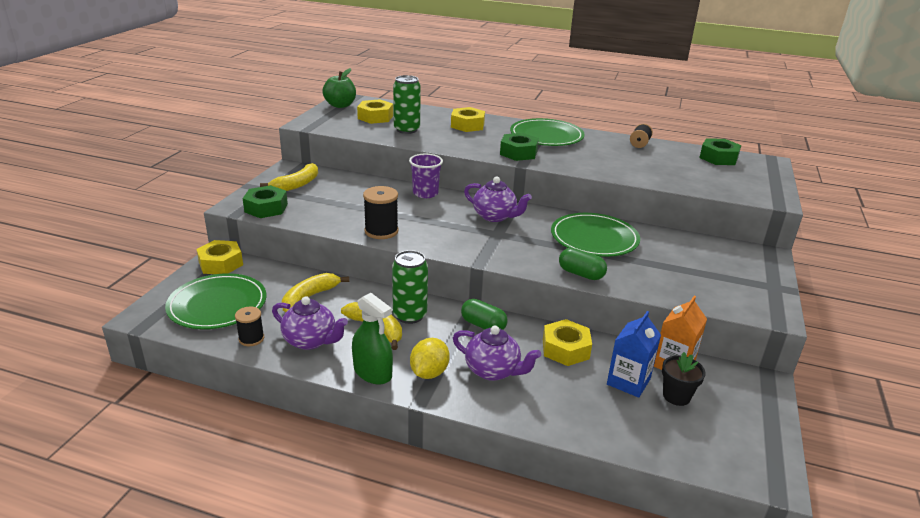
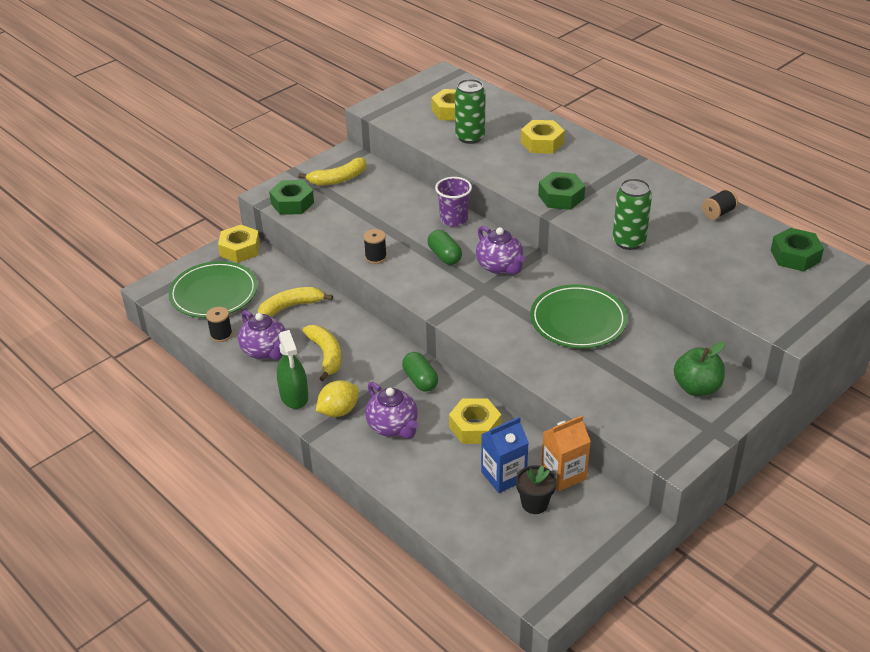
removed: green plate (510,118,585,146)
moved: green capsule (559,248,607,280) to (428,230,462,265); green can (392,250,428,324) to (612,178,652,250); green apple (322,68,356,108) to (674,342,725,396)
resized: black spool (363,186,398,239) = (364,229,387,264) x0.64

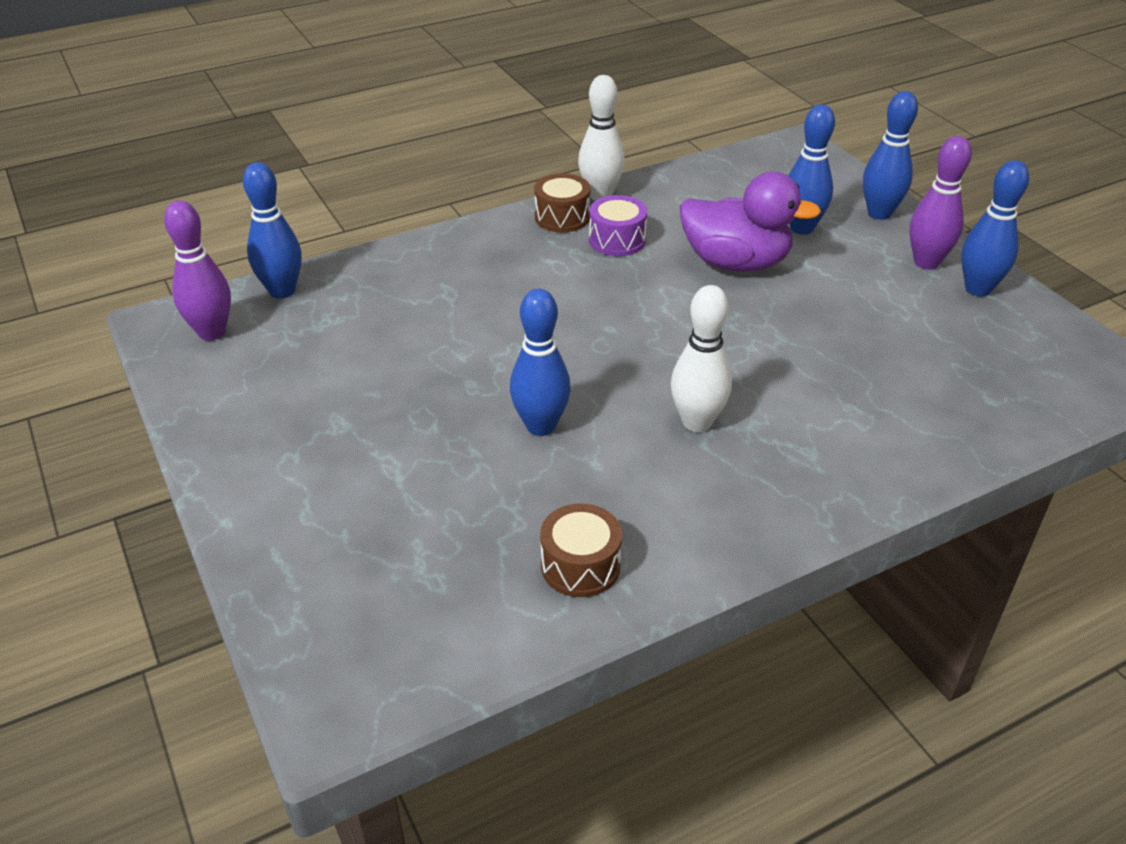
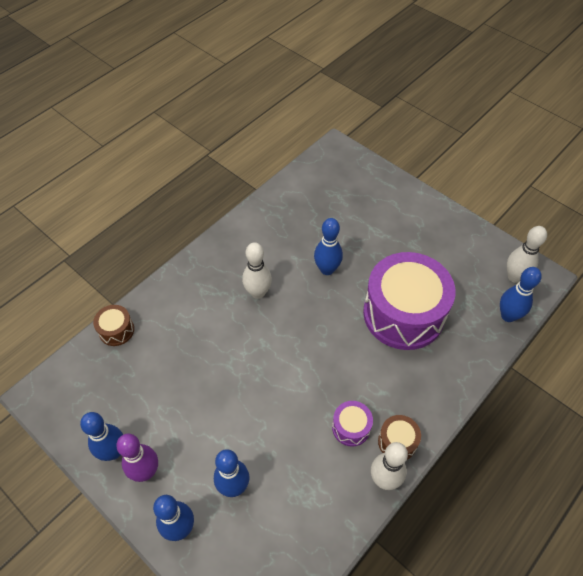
removed: purple duck (680,172,821,272)
added: purple drum (363,252,455,350)
moved: brown drum (540,503,622,597) to (93,305,134,346)
recoloured: purple bowling pin (164,201,231,341) to white bowling pin (507,226,547,283)

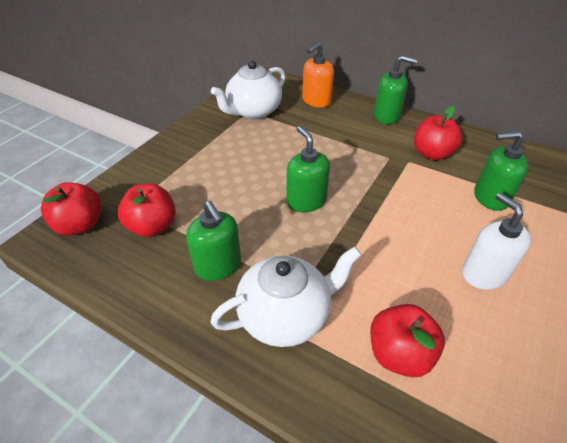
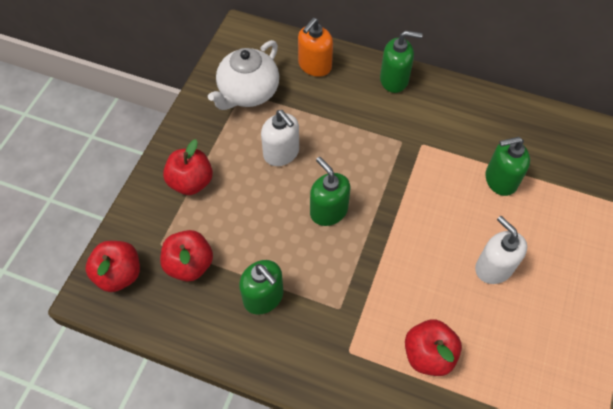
removed: white teapot (210,246,362,347)
added: white soap dispenser (261,110,299,166)
moved: red apple (414,106,463,160) to (163,139,213,195)

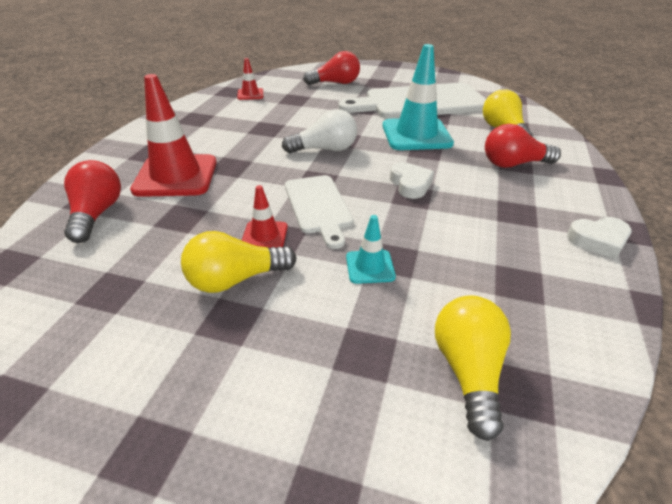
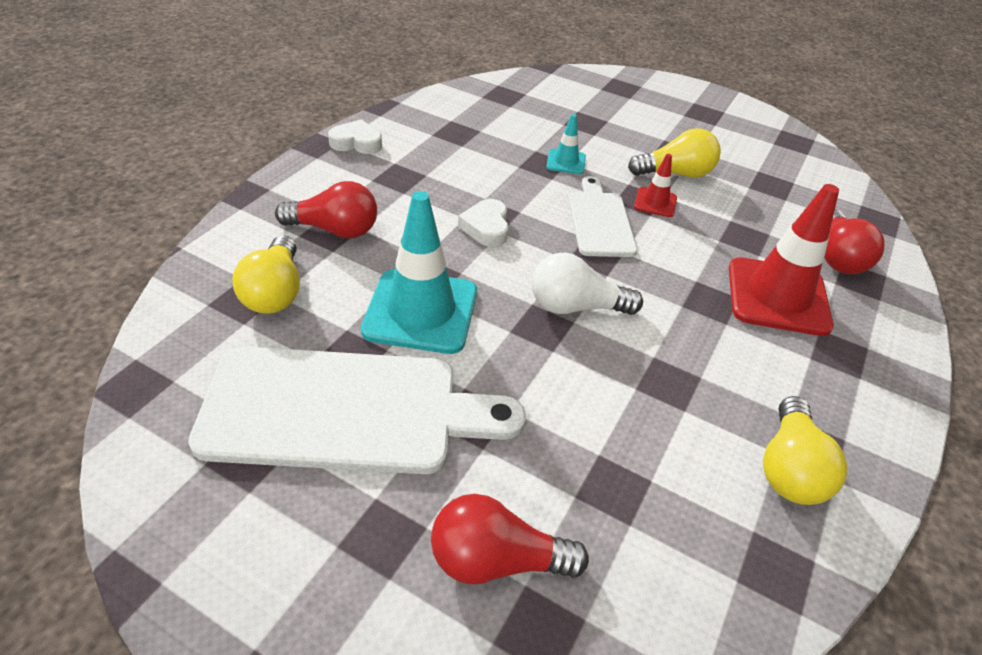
removed: red traffic cone (237,58,263,100)
moved: yellow light bulb (435,295,511,441) to (763,396,847,505)

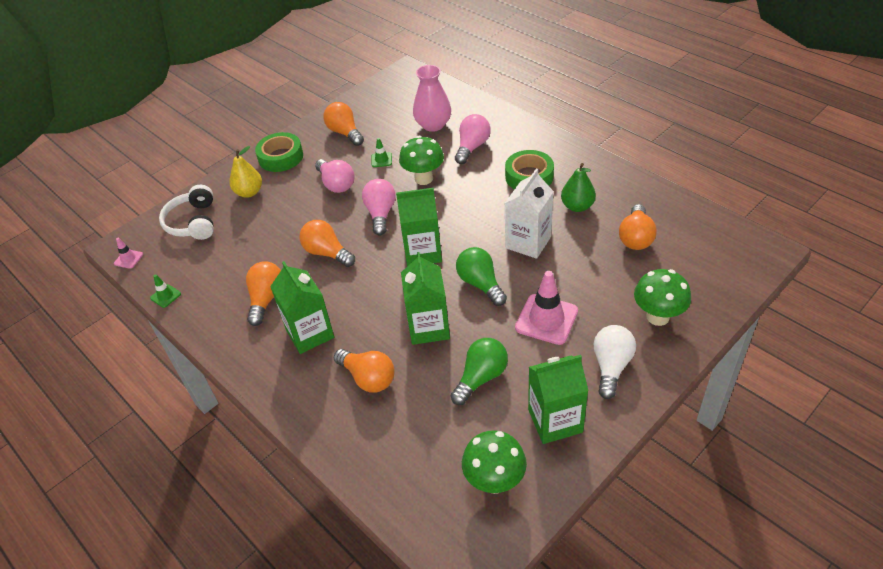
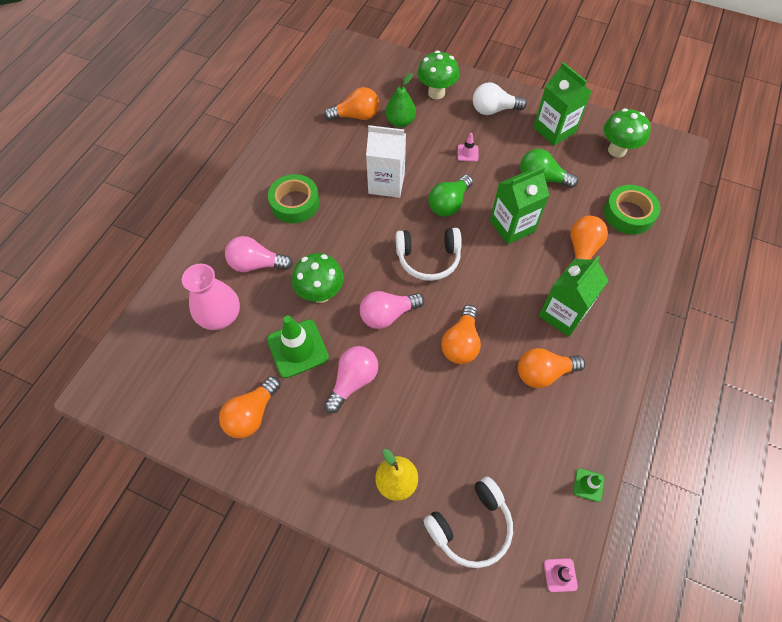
moved: green pear (561,163,596,212) to (385,73,416,127); green tape (255,132,303,172) to (604,185,660,235)
replaced: green carton (396,188,442,266) to white headphones (396,228,462,281)
resized: green traffic cone (372,138,392,167) = (267,316,329,378) x2.06; pink traffic cone (515,271,578,345) = (457,133,478,162) x0.49

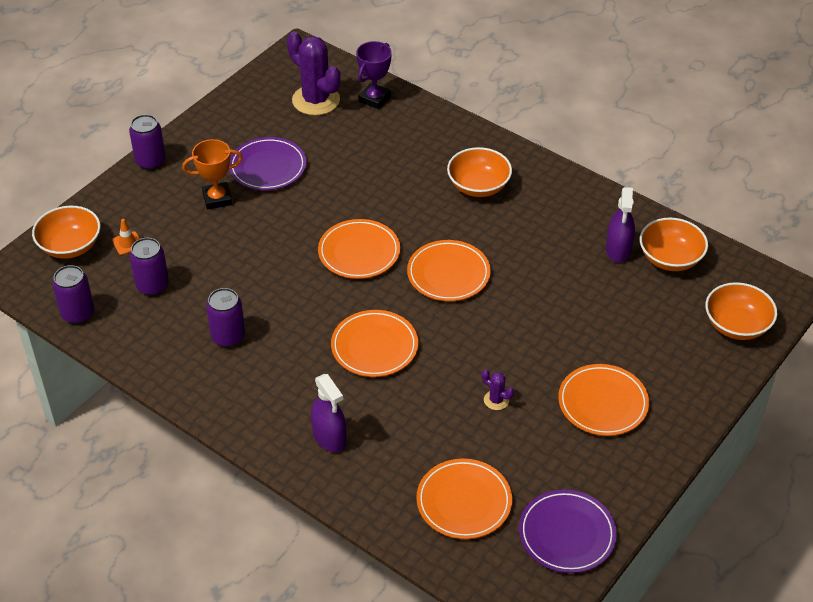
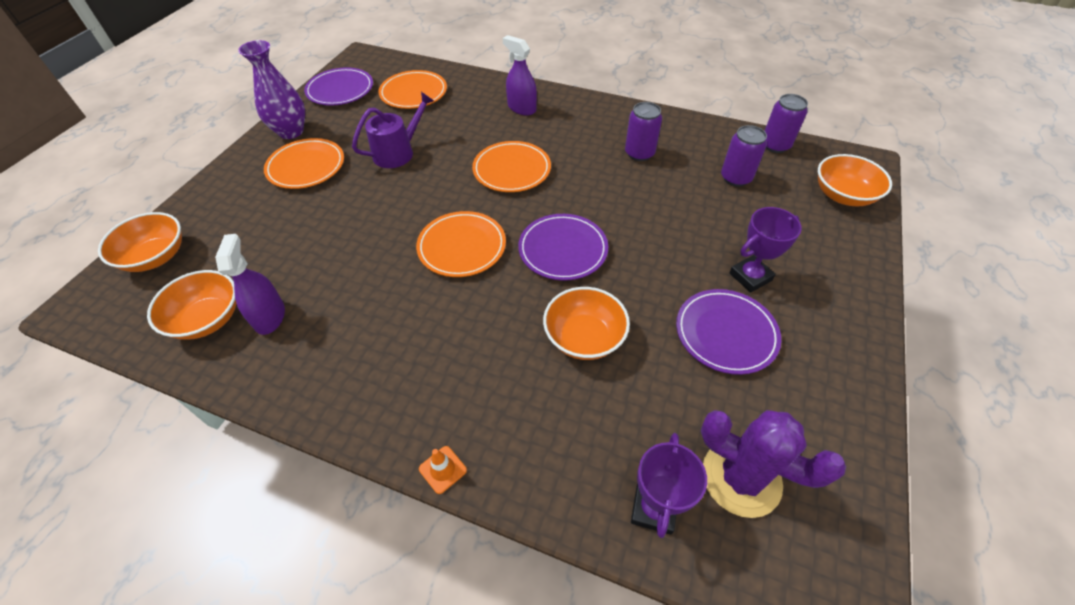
removed: purple can (129,114,166,170)
added: purple vase (238,40,305,139)
moved: orange traffic cone (112,219,140,255) to (419,446,467,494); orange bowl (447,147,512,197) to (543,287,630,360)
replaced: purple cactus (482,369,514,410) to purple watering can (352,92,434,168)
recoloured: orange plate (318,219,400,279) to purple plate (518,214,608,281); orange trophy (182,139,243,210) to purple trophy (729,207,802,293)

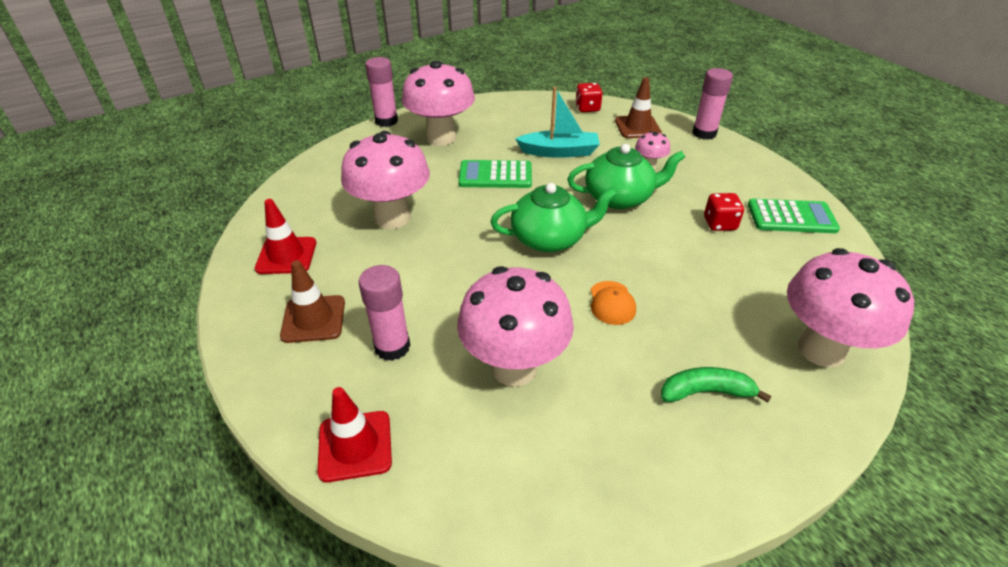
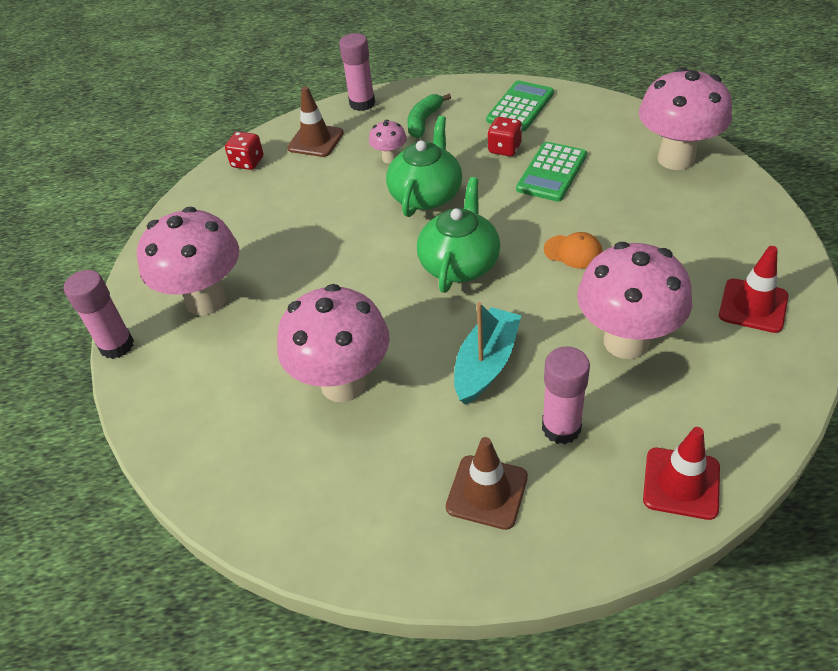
moved: green banana (661,367,771,403) to (407,94,451,138); turquoise boat (515,87,600,158) to (454,302,521,405); green calculator (458,160,532,188) to (516,142,587,202); red traffic cone (255,199,316,274) to (719,246,789,333)

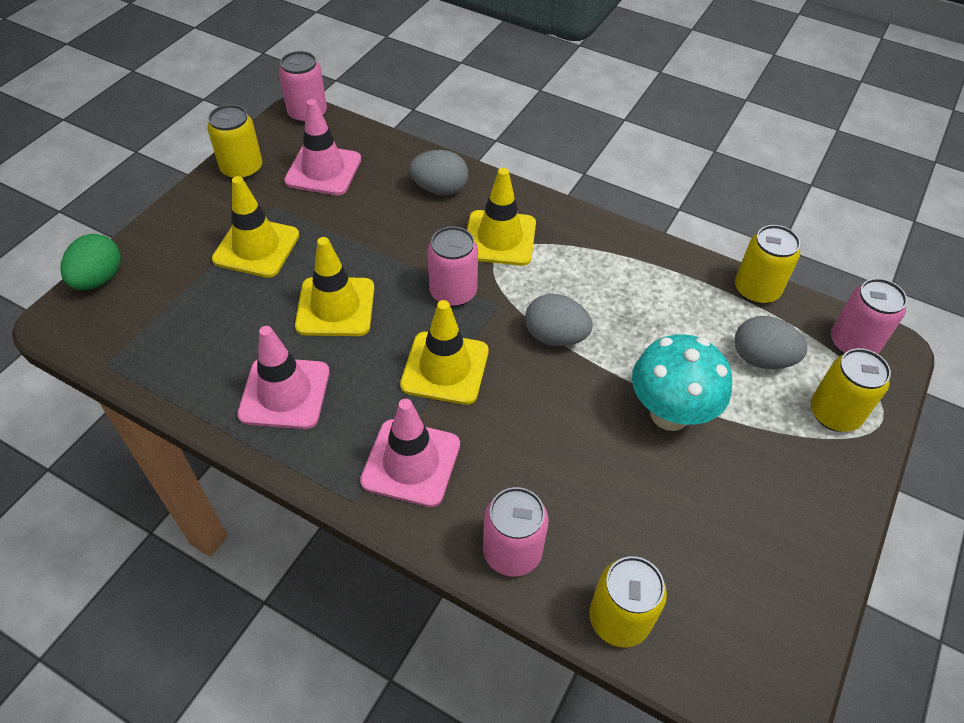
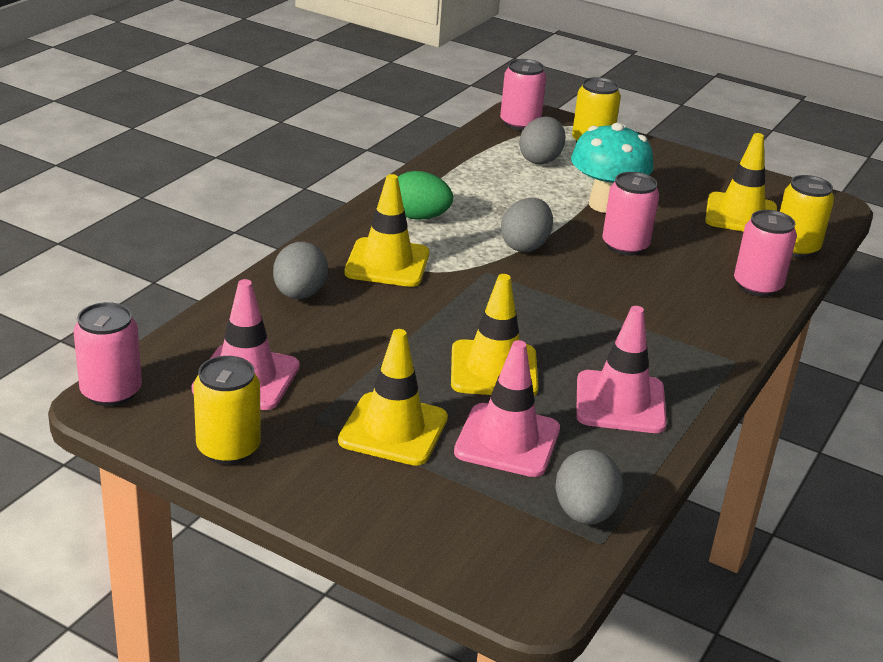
removed: yellow can (735,225,800,304)
added: grey egg (556,449,623,525)
moved: green egg (60,234,121,290) to (398,171,453,220); pink traffic cone (360,399,460,507) to (454,340,560,477); pink can (428,226,478,307) to (602,172,659,256); yellow traffic cone (400,300,489,405) to (705,133,777,232)

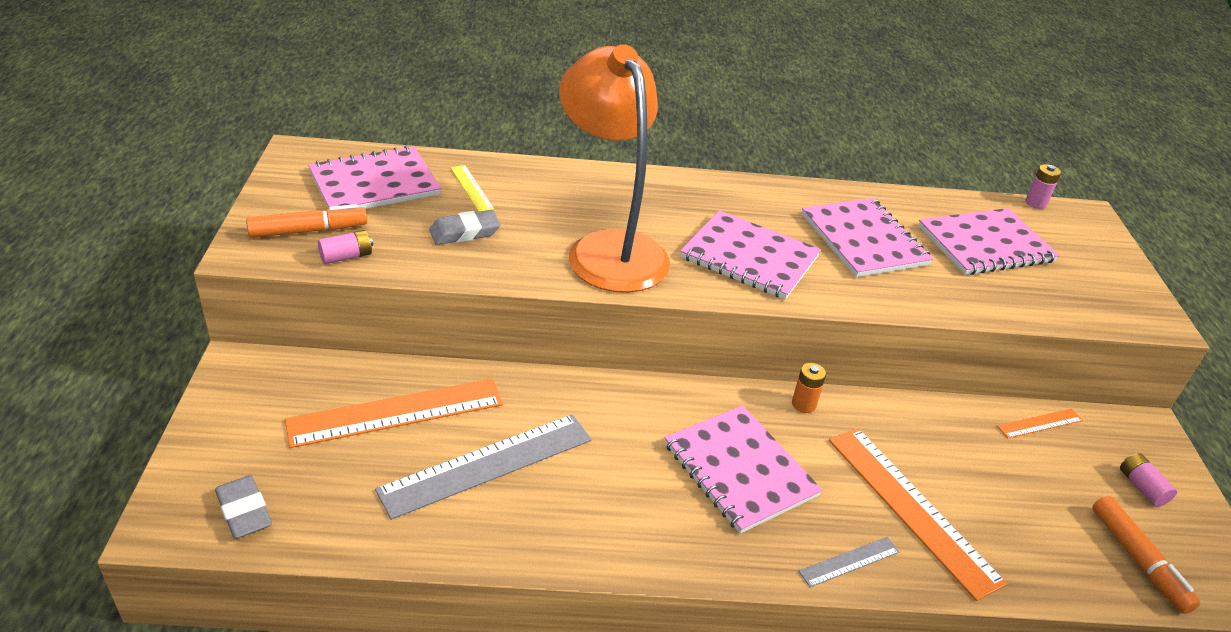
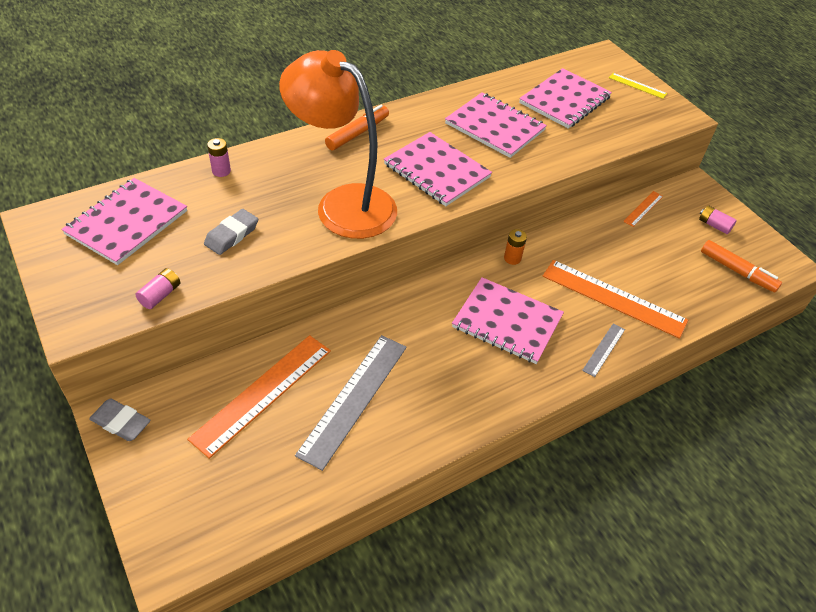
moved: grey eraser (215,475,272,539) to (89,398,151,441); pink battery (1025,164,1061,209) to (207,138,231,177); orange marker (246,204,367,238) to (325,105,389,151); yellow ruler (450,165,494,212) to (609,73,667,99)
turned: pink notebook (680,210,821,300) = (384,132,492,206) 45 degrees clockwise

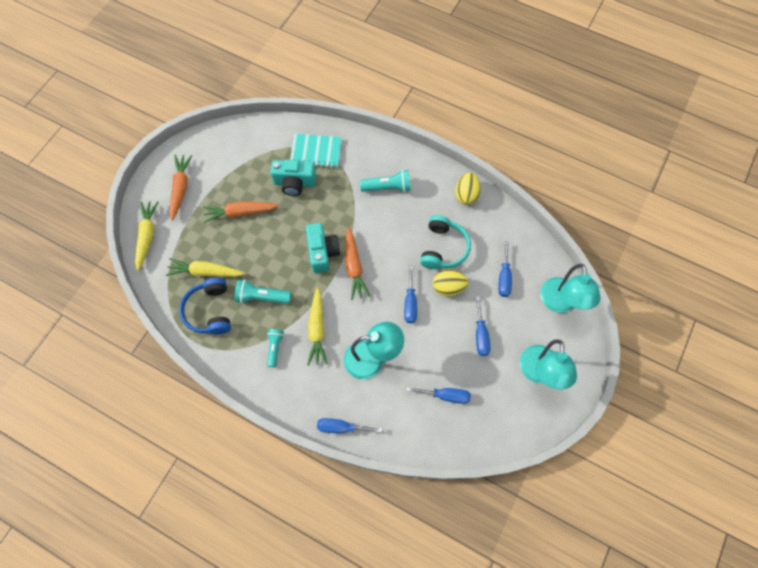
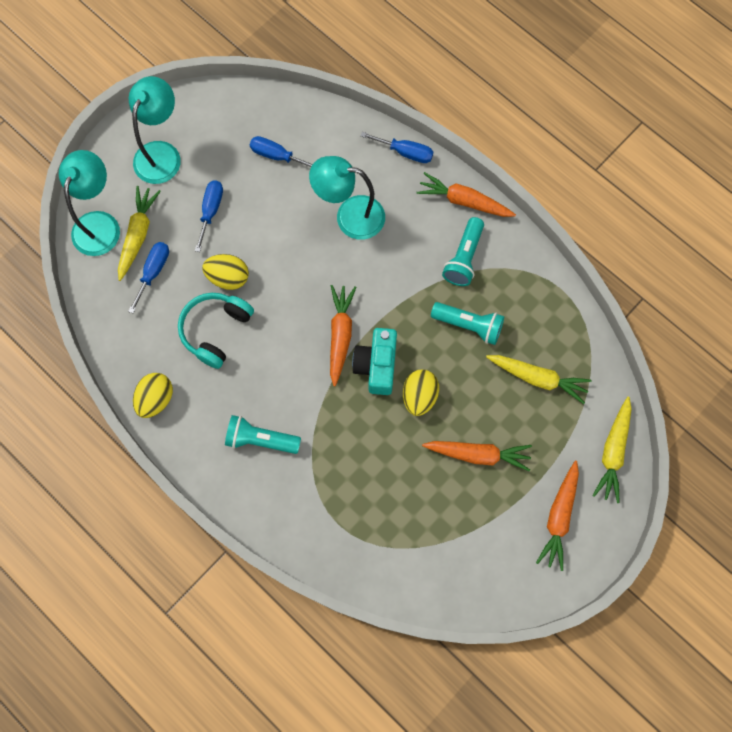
removed: blue headphones (179,278,231,334); turquoise camera (270,160,316,196); turquoise notebook (290,134,342,168); blue screwdriver (404,266,417,323)
added: yellow egg (403,369,439,416); orange carrot (416,172,516,217)
moved: yellow carrot (307,287,328,366) to (118,186,161,281)
resized: turquoise flashlight (267,329,284,367) = (442,217,484,286) x1.50

